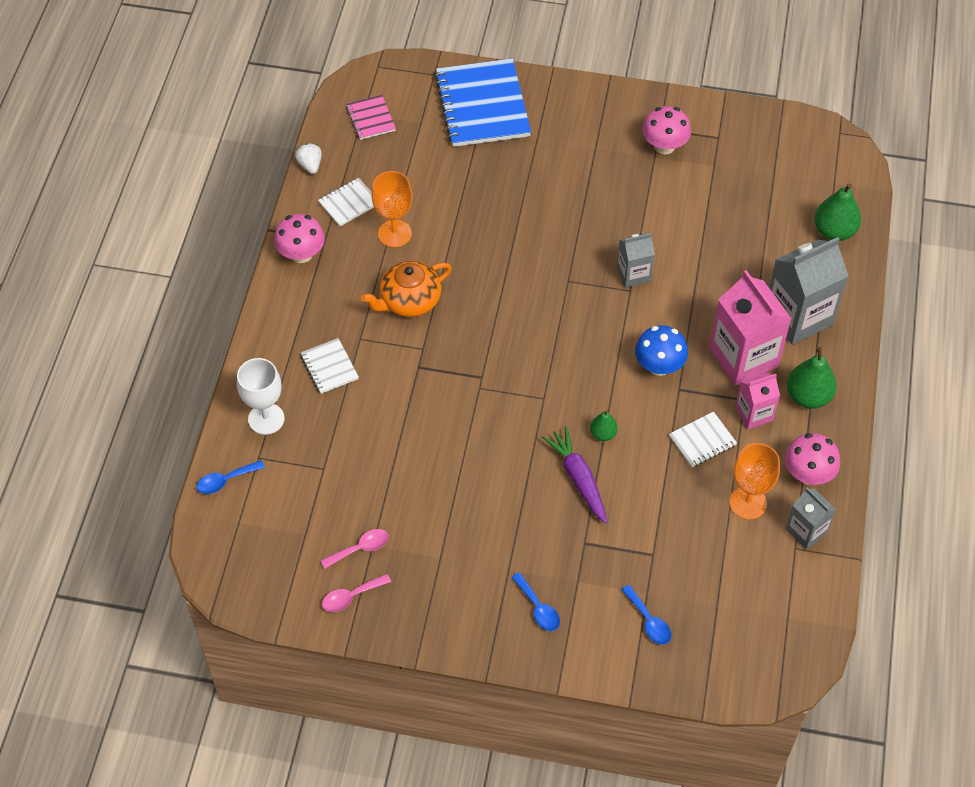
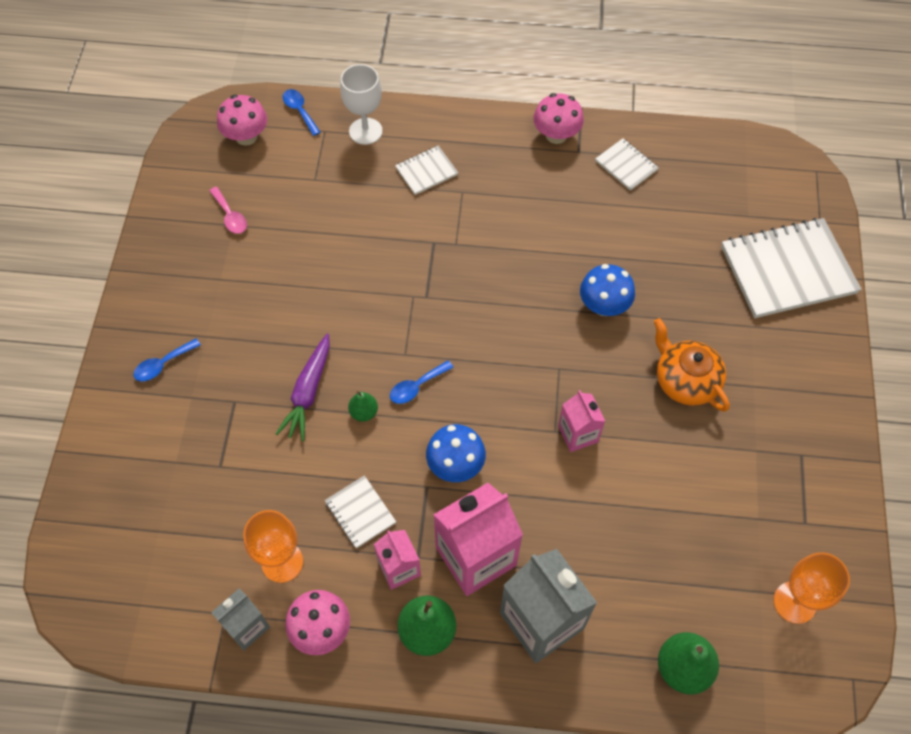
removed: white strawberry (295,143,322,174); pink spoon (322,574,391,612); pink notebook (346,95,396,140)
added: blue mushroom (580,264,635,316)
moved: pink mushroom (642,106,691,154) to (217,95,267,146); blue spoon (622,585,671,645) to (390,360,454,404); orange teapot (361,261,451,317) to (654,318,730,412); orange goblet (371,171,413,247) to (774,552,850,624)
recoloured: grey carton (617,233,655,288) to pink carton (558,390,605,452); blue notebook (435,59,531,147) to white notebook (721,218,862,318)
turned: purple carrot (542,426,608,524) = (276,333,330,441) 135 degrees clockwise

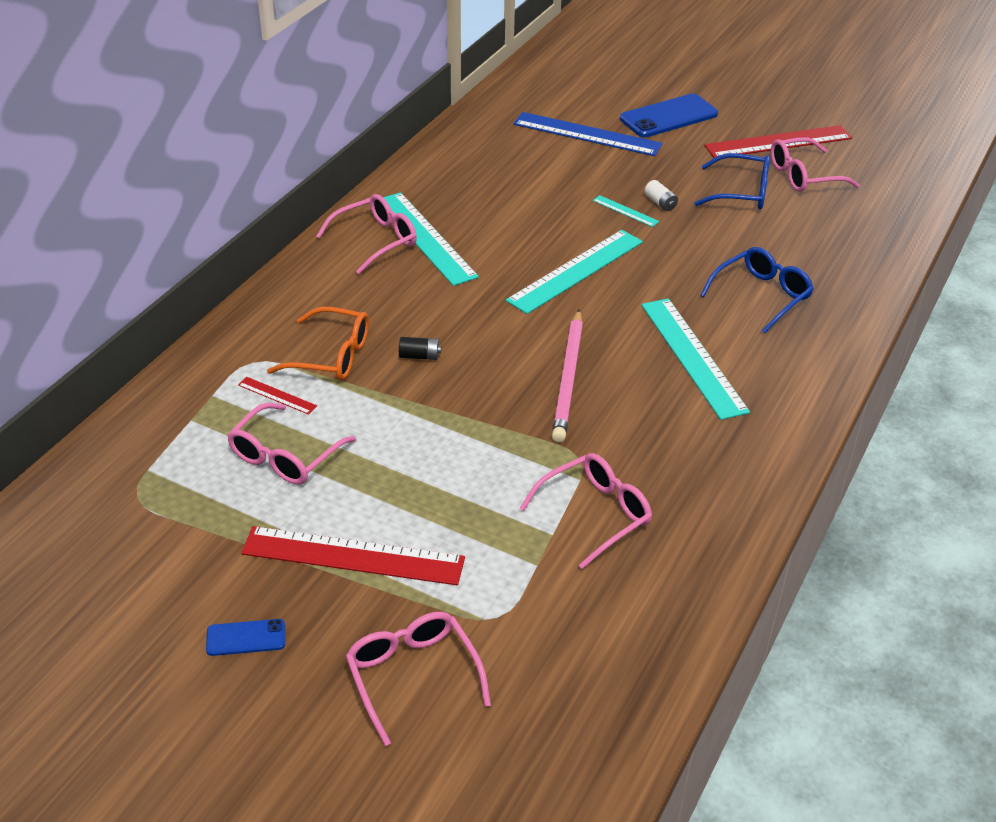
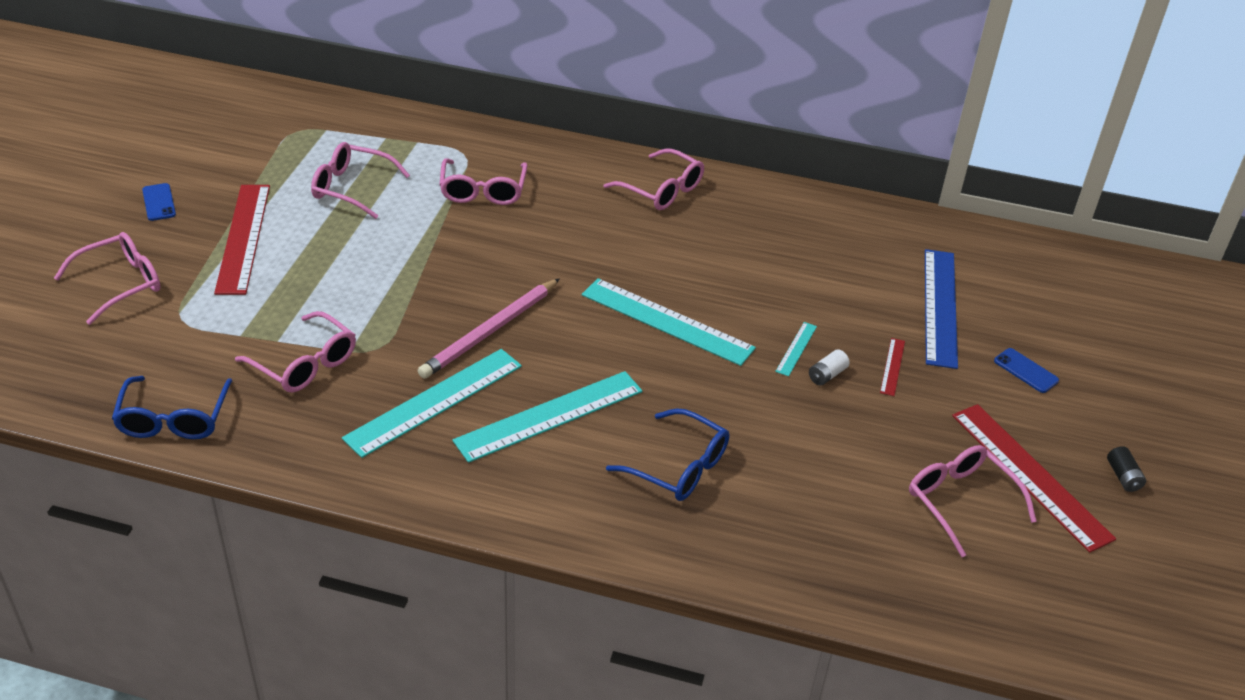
moved: blue glasses (694,153,770,209) to (112,376,232,439); turquoise ruler (383,192,479,286) to (342,349,522,458); red ruler (238,377,317,415) to (880,338,905,396); black battery (399,337,441,360) to (1107,446,1146,492)
recoloured: orange glasses (267,307,369,380) to pink glasses (439,158,527,205)
turned: pink pencil (552,310,583,442) = (418,278,560,379) 45 degrees counterclockwise
resized: blue phone (620,94,718,137) = (994,348,1059,393) x0.51

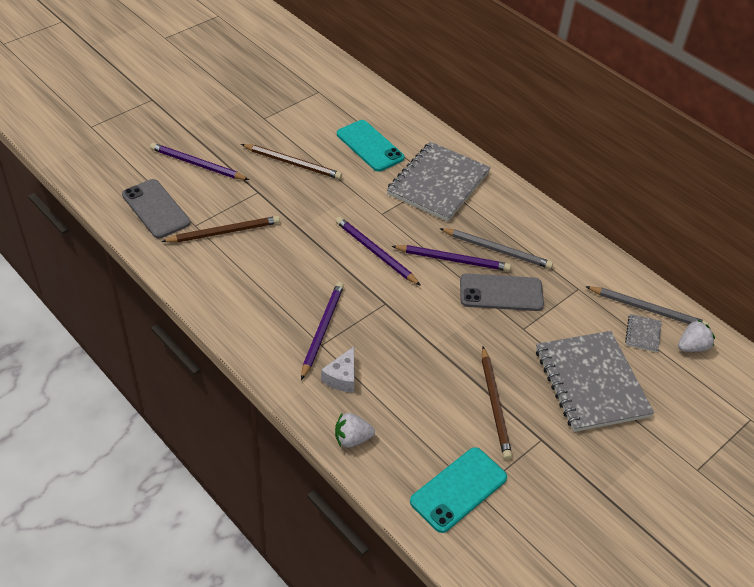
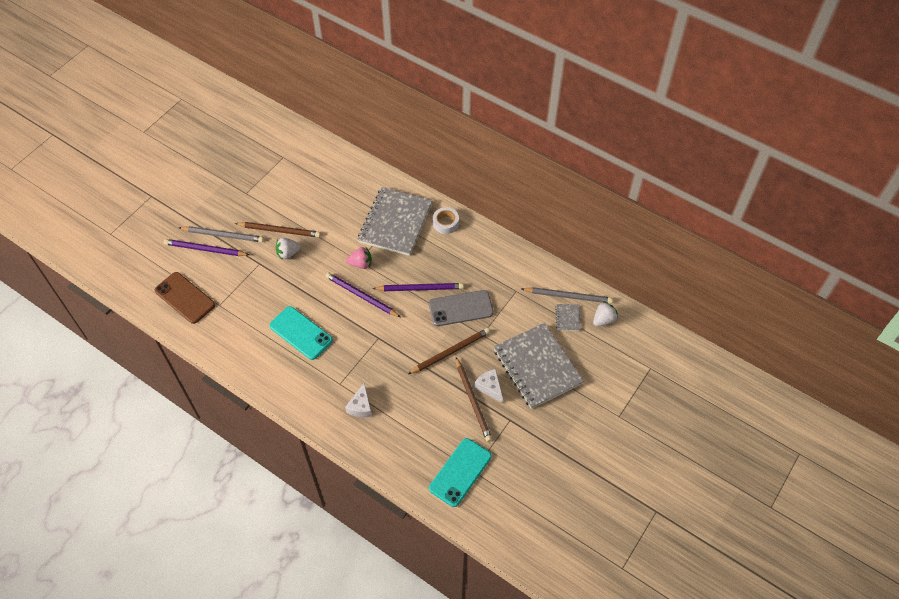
removed: purple pencil (301,282,344,380)
added: pink strawberry (346,247,372,269); white tape (433,207,459,234); white cheese (474,369,503,403)
moved: grey pencil (439,228,553,269) to (178,226,264,242); turquoise phone (337,120,404,172) to (269,306,333,360); white strawberry (335,412,375,448) to (276,238,301,260); brown pencil (161,216,280,242) to (408,328,490,374)
recoloured: grey phone (122,179,190,238) to brown phone (155,272,215,324)

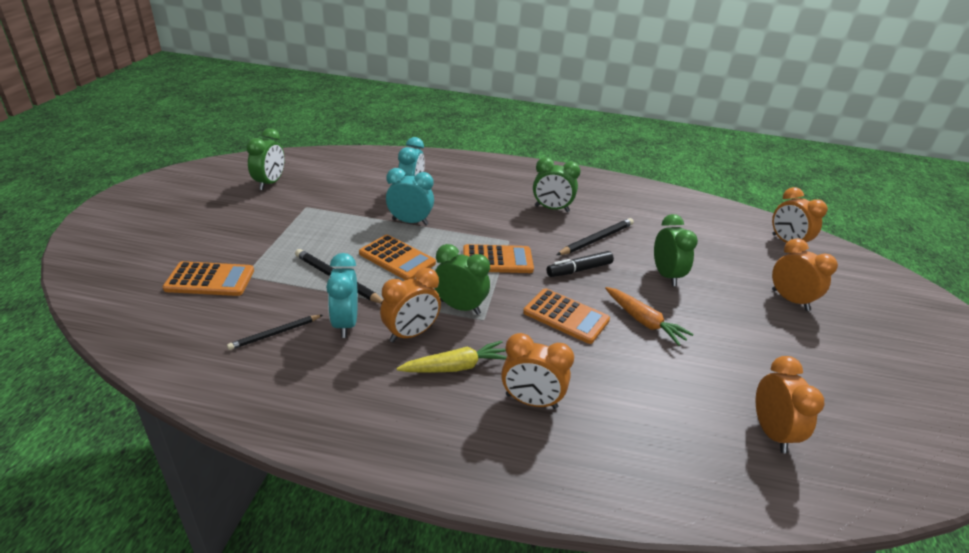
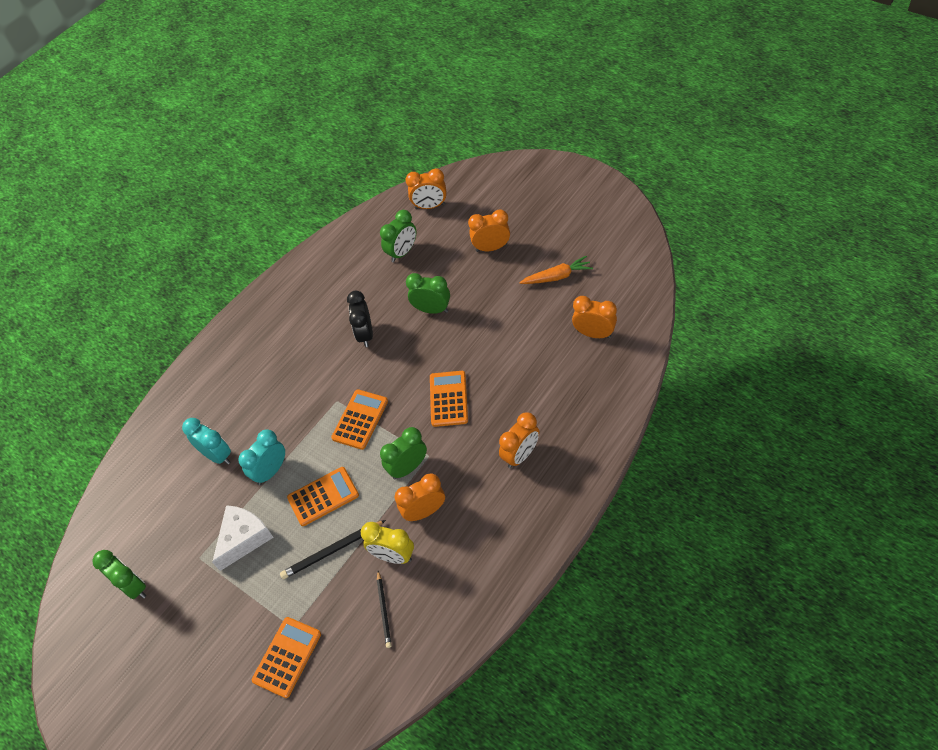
removed: yellow carrot (396,341,507,373); black marker (546,251,614,277)
added: white cheese (212,505,274,571)
moved: green clock (533,157,581,212) to (380,210,416,262); orange carrot (605,287,694,346) to (520,256,593,284)
replaced: black pencil (557,218,634,255) to black clock (347,291,373,347)
recoloured: turquoise clock (326,253,358,338) to yellow clock (361,522,414,564)
turned: orange clock (380,268,441,343) = (395,474,445,521) 105 degrees counterclockwise; orange calculator (523,288,610,344) = (430,371,468,427) 60 degrees counterclockwise

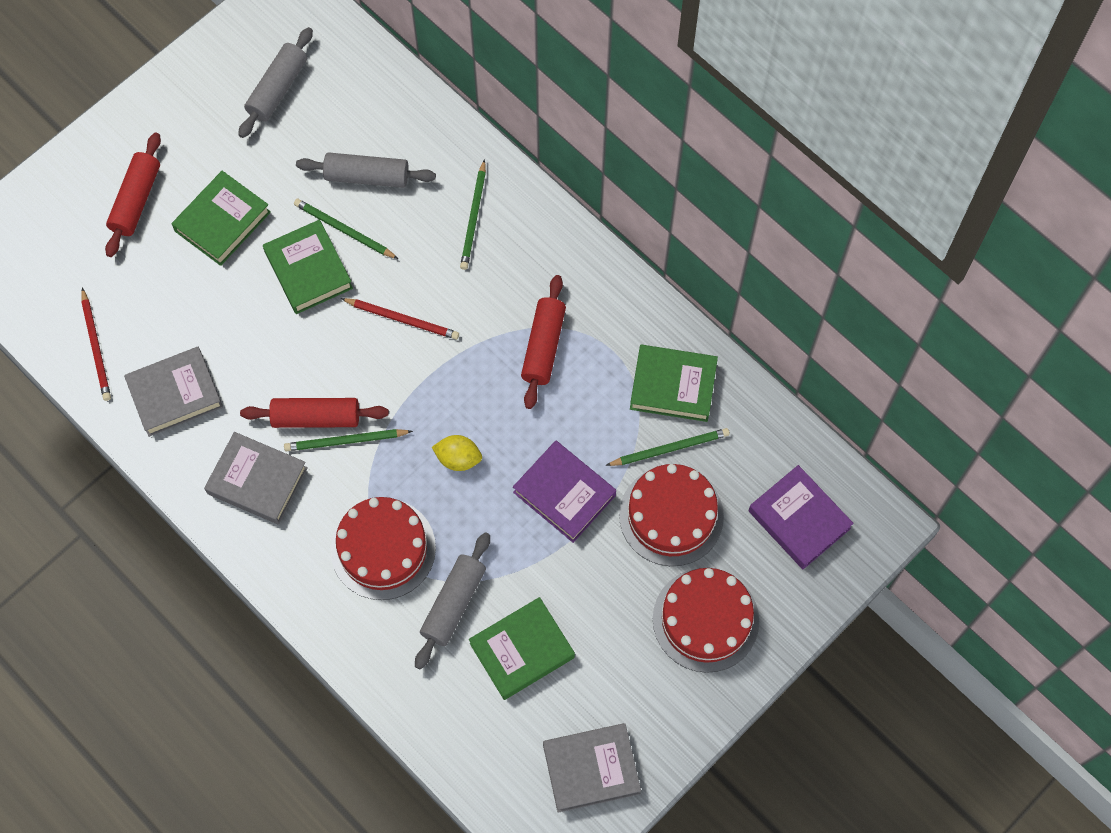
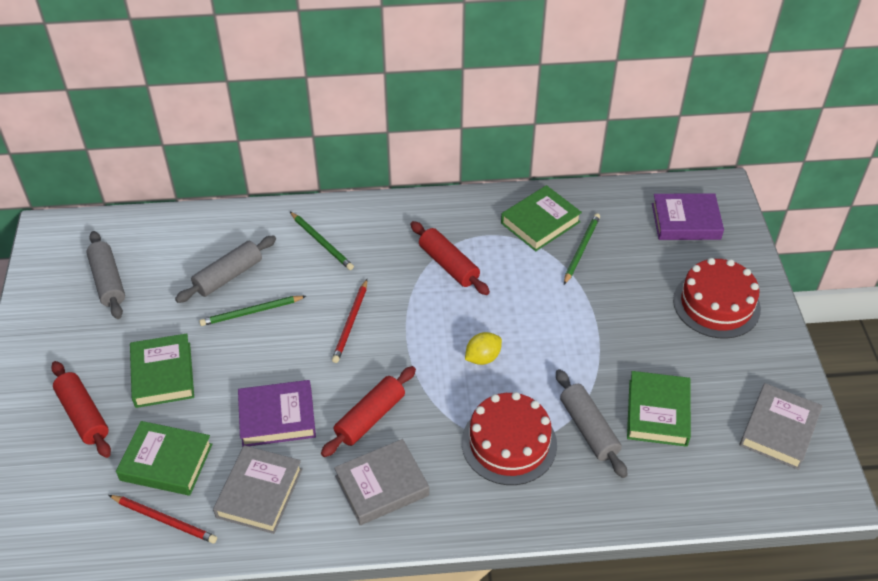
removed: green pencil (284,429,413,451); red cake (619,464,724,566)
moved: green book (263,220,353,314) to (116,421,212,496); purple book (513,441,616,543) to (238,380,316,447)
turned: red pencil (341,298,459,340) = (332,279,367,363) 135 degrees clockwise

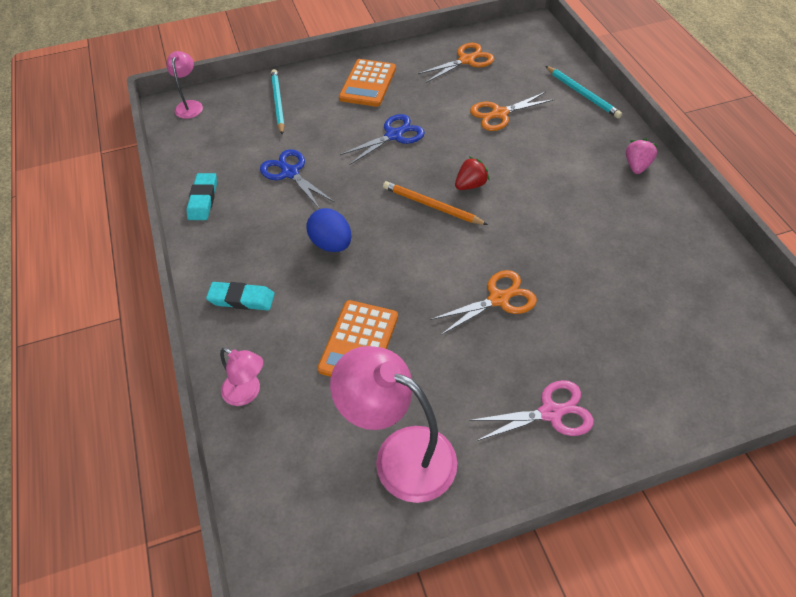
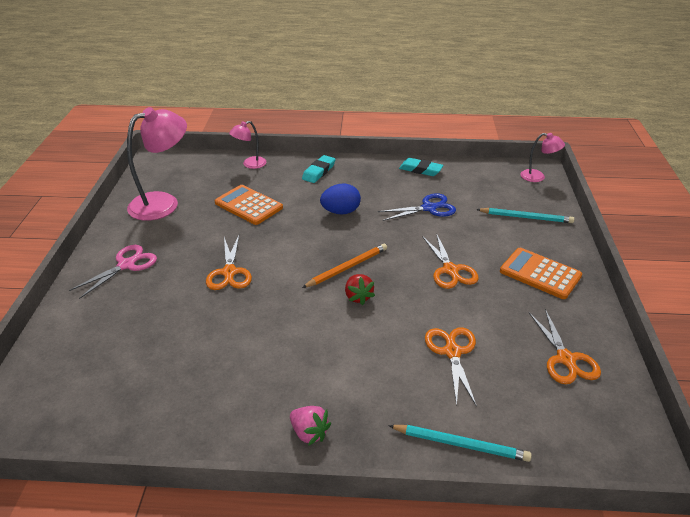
recoloured: blue scissors (340,114,425,165) to orange scissors (422,233,479,289)
turned: pink scissors (469,380,594,441) = (69,245,157,299) 150 degrees counterclockwise; turquoise pencil (545,66,622,118) = (388,425,532,462) 150 degrees counterclockwise

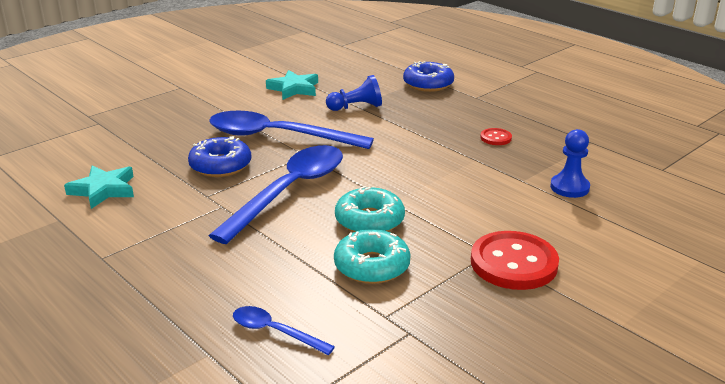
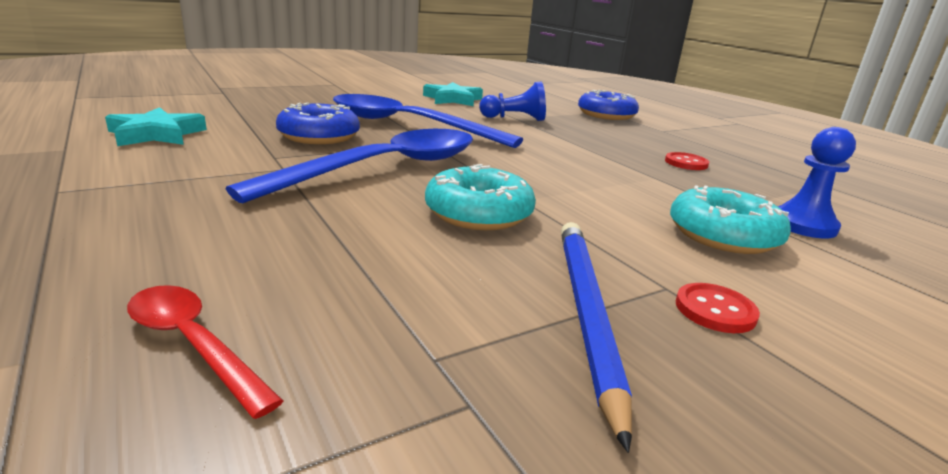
added: blue pencil (561,222,632,453)
moved: turquoise donut (334,229,411,284) to (670,185,791,254)
recoloured: blue spoon (233,306,335,355) to red spoon (127,285,283,419)
resized: red button (471,231,559,290) = (676,283,760,333) x0.47

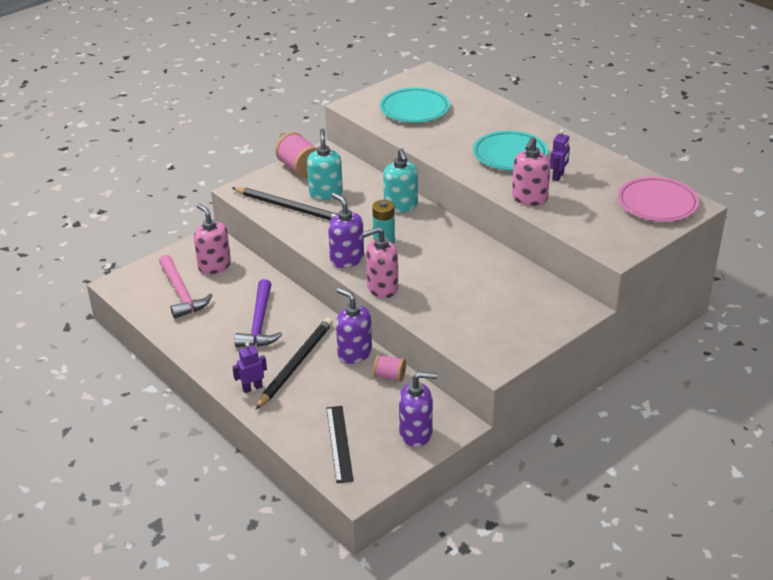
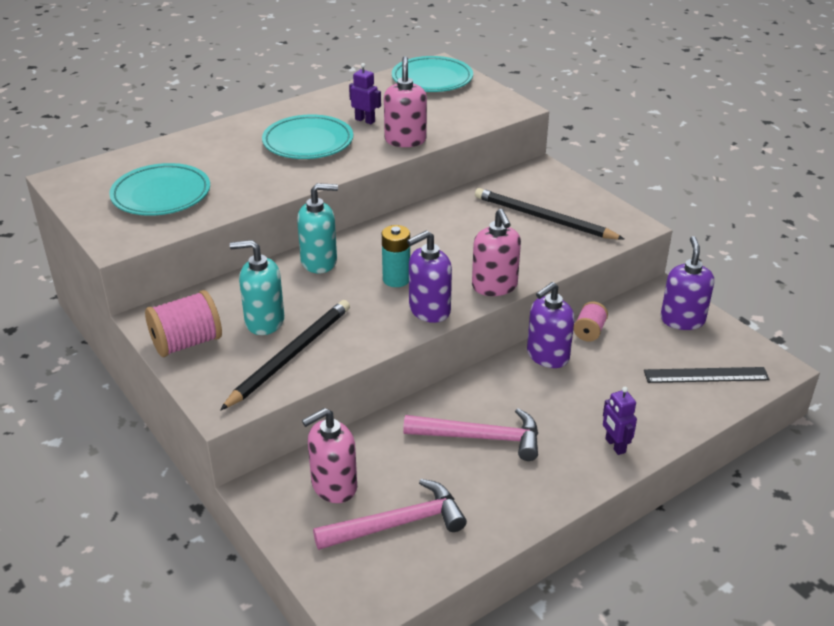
moved: black pencil (255,318,333,410) to (475,188,624,240)
recoloured: pink plate (618,176,699,222) to turquoise plate (392,56,473,92); purple hammer (234,279,283,347) to pink hammer (403,408,538,461)
turned: pink soap dispenser (512,137,551,206) = (384,56,427,147) 120 degrees counterclockwise

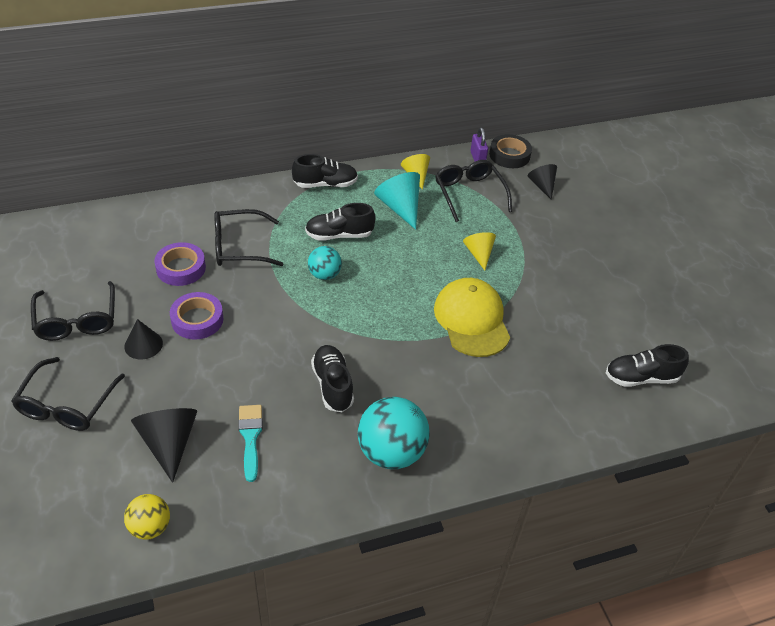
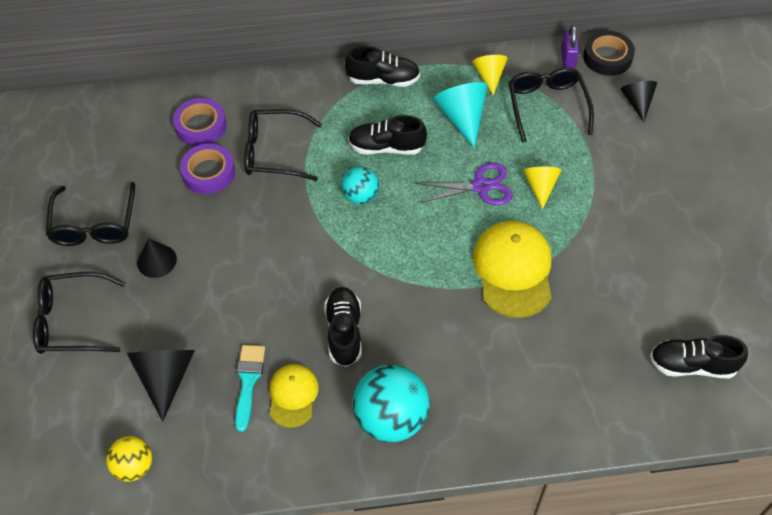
added: yellow cap (270,364,319,428); purple scissors (416,162,513,205)
moved: purple tape (170,292,223,339) to (173,98,226,146)
turned: black glasses (11,357,125,431) = (33,272,125,354) 60 degrees clockwise

